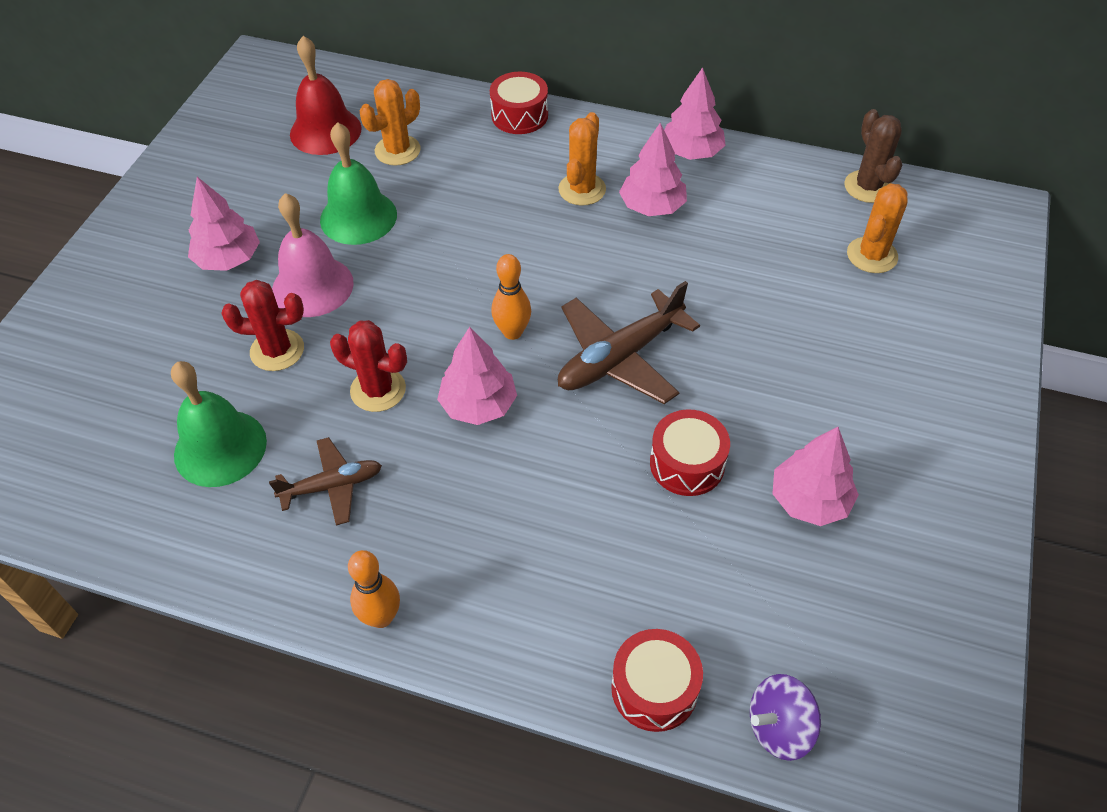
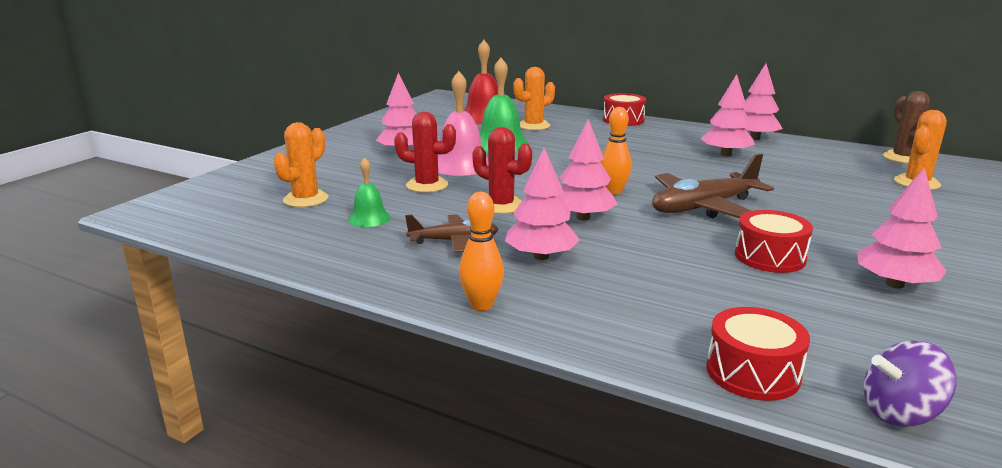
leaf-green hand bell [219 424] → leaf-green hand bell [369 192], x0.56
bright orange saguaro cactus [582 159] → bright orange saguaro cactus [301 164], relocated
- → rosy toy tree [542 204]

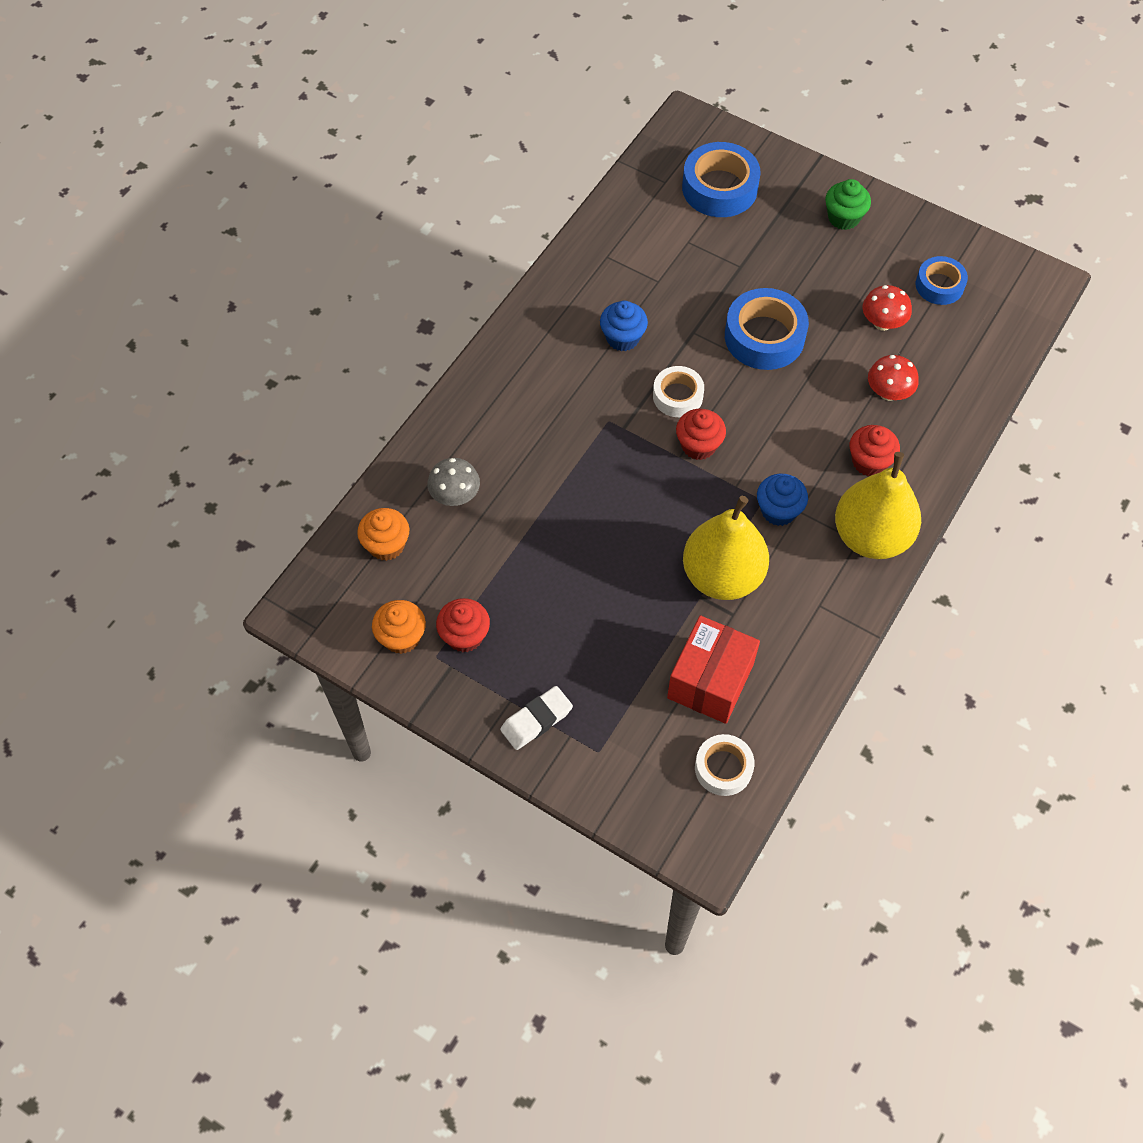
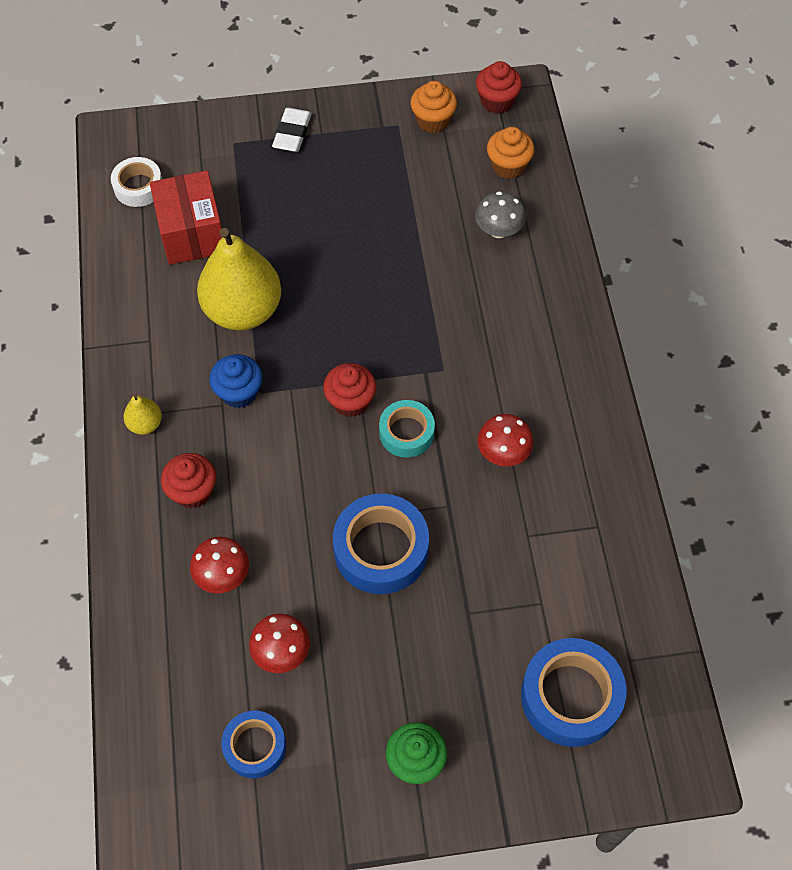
scarlet fairy cake [463 625] → scarlet fairy cake [499 87], relocated
cobalt fairy cake [624 326] → scarlet mushroom [505 440]
snow-white tape [678 391] → aqua tape [407 429]
golden toy pear [878 505] → golden toy pear [142 414], x0.44

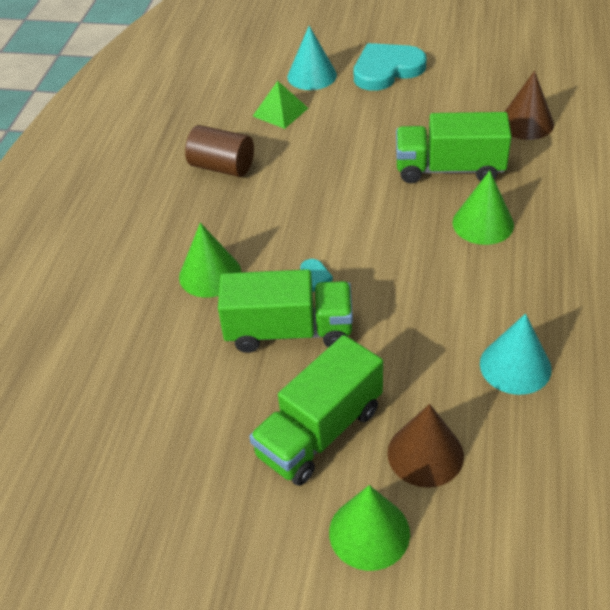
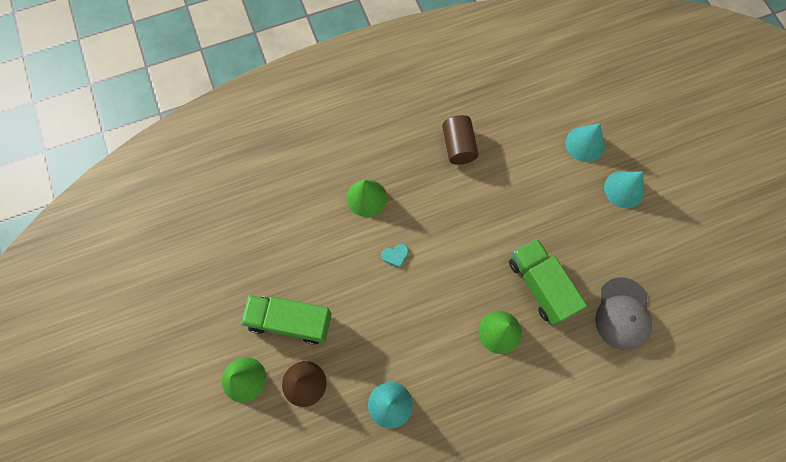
leaf-green toy truck [285 311] → -
leaf-green pyramid shape [280 105] → -
aqua heart [390 67] → aqua cone [624 189]
dark brown cone [529 105] → ash-grey peaked cap [623 314]

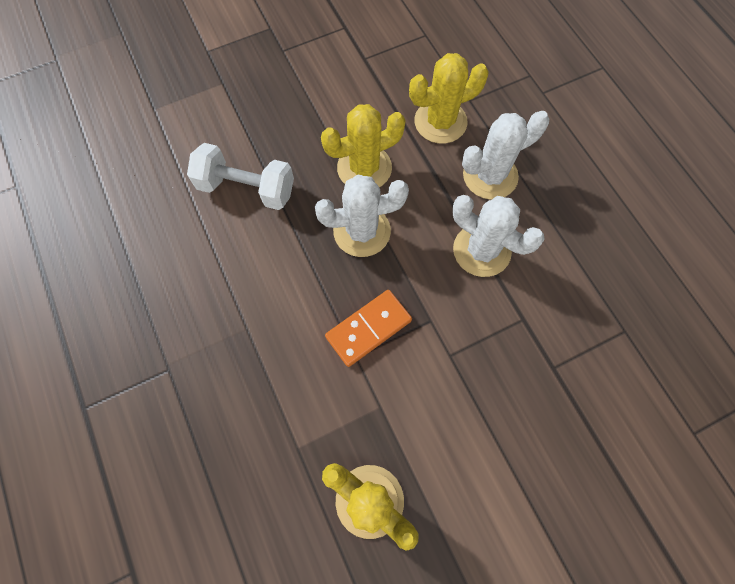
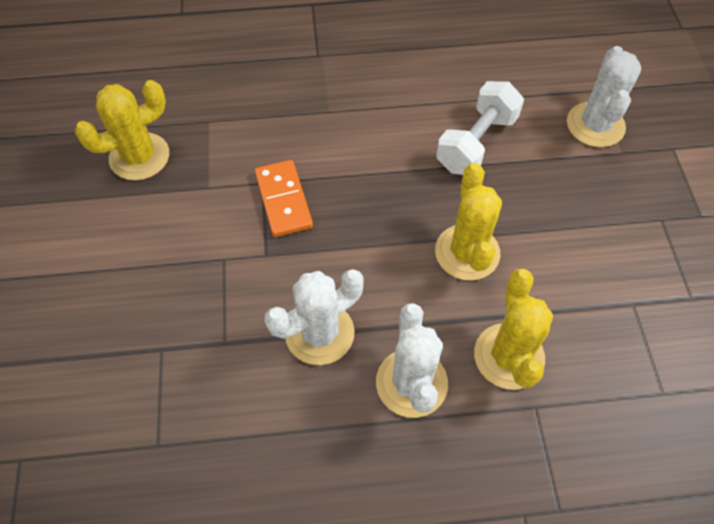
snow-white saguaro cactus [362 216] → snow-white saguaro cactus [604 96], relocated

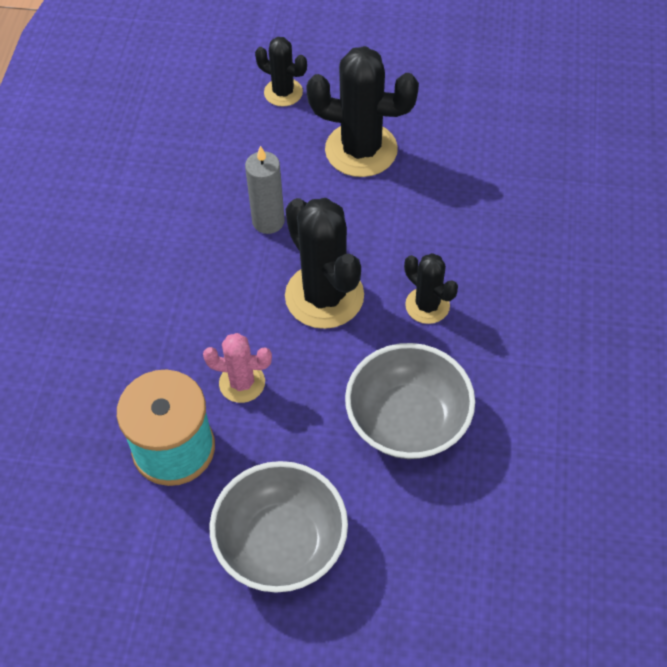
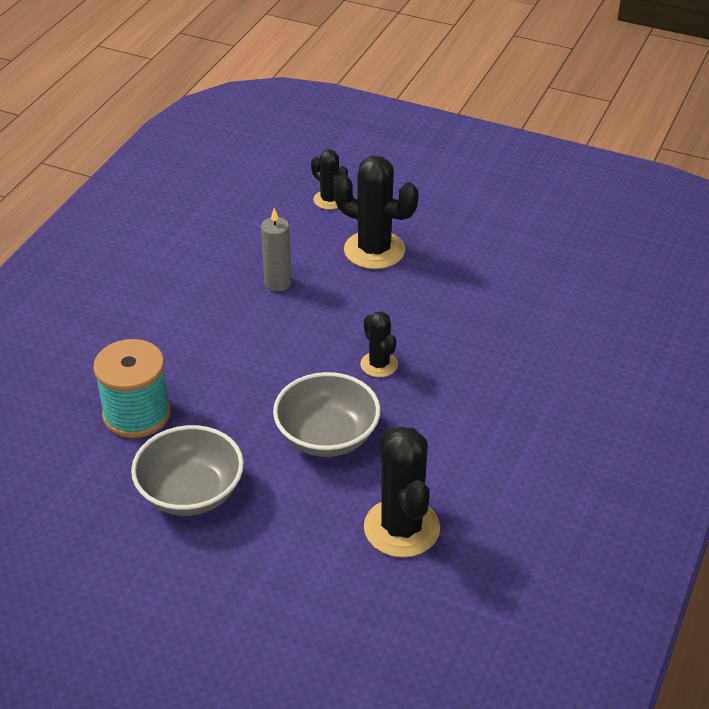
rosy saguaro cactus [237 368] → -
jet-black saguaro cactus [324 263] → jet-black saguaro cactus [402 492], relocated

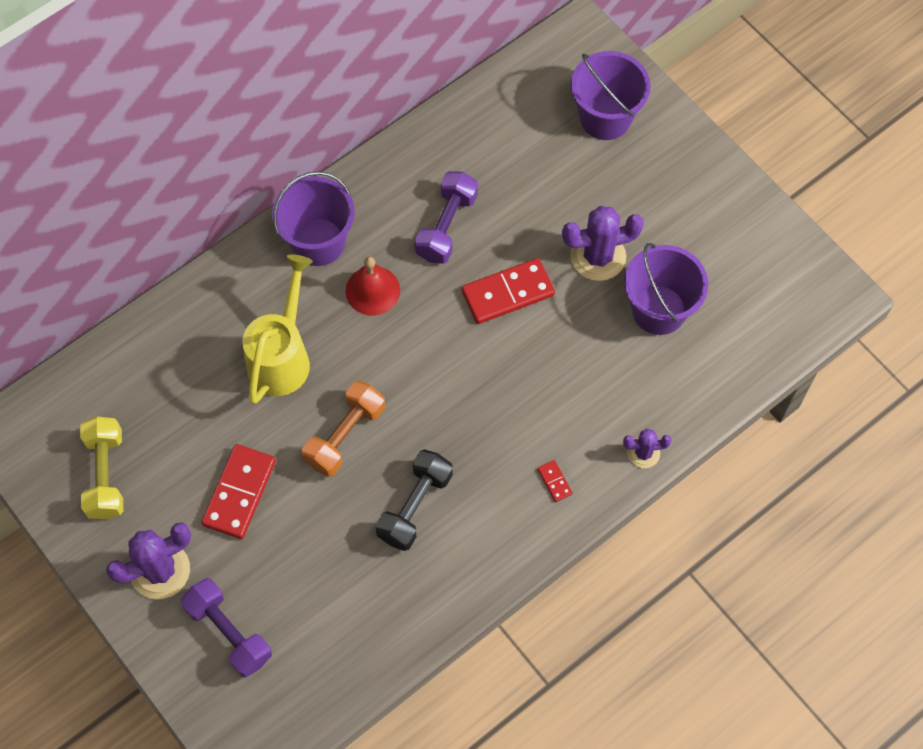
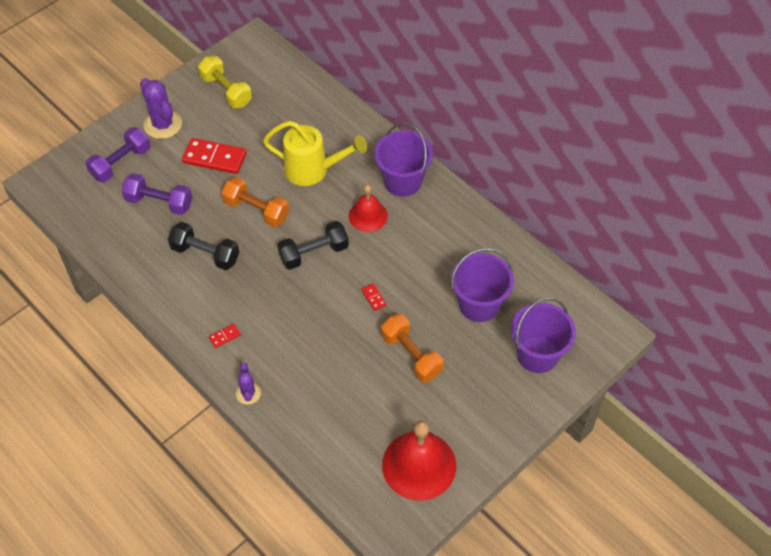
golden hand weight [101 468] → golden hand weight [225 82], 60 degrees clockwise
violet hand weight [446 217] → violet hand weight [157 194], relocated
scarlet domino piece [508 291] → scarlet domino piece [374 297], x0.44
violet saguaro cactus [603 243] → bright orange hand weight [412 348]
violet sand bucket [666 289] → violet sand bucket [482 285], relocated
- → jet-black hand weight [313 245]
- → scarlet hand bell [419 461]

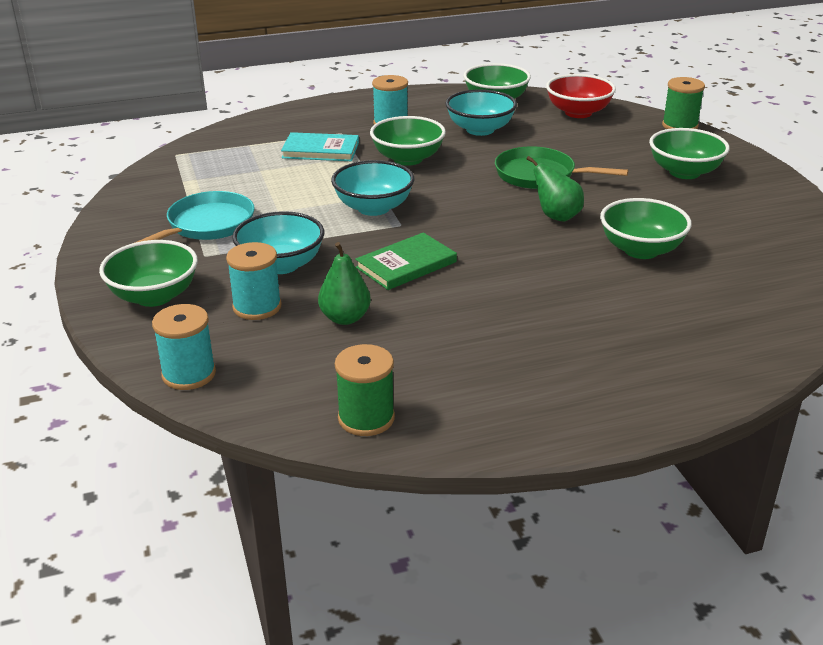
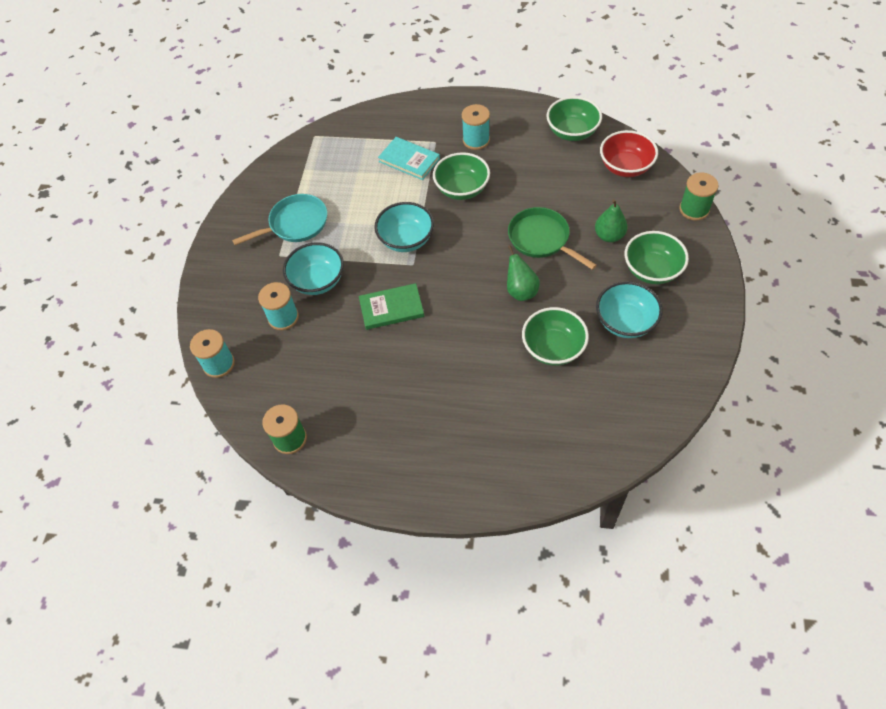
leaf-green serving bowl [148 273] → -
leaf-green toy pear [344 283] → leaf-green toy pear [611 220], relocated
aqua serving bowl [481 112] → aqua serving bowl [629 309], relocated

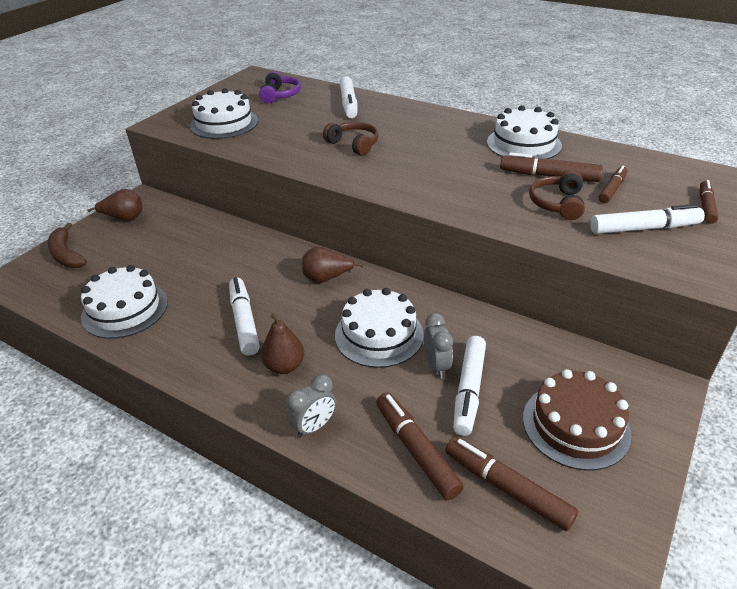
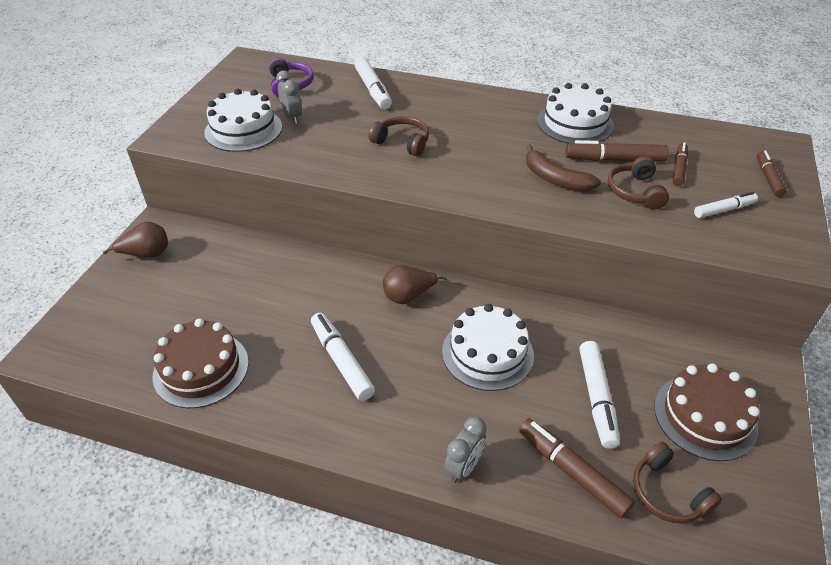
dark brown toy banana [67 245] → dark brown toy banana [563 167], relocated
snow-white gateau [124 302] → dark brown gateau [200 363]
dark brown toy pear [282 343] → -
ash-grey alarm clock [438 345] → ash-grey alarm clock [289 97], relocated
dark brown marker pen [511 484] → dark brown headset [677 483]
snow-white marker pen [647 219] → snow-white marker pen [726 205], x0.64

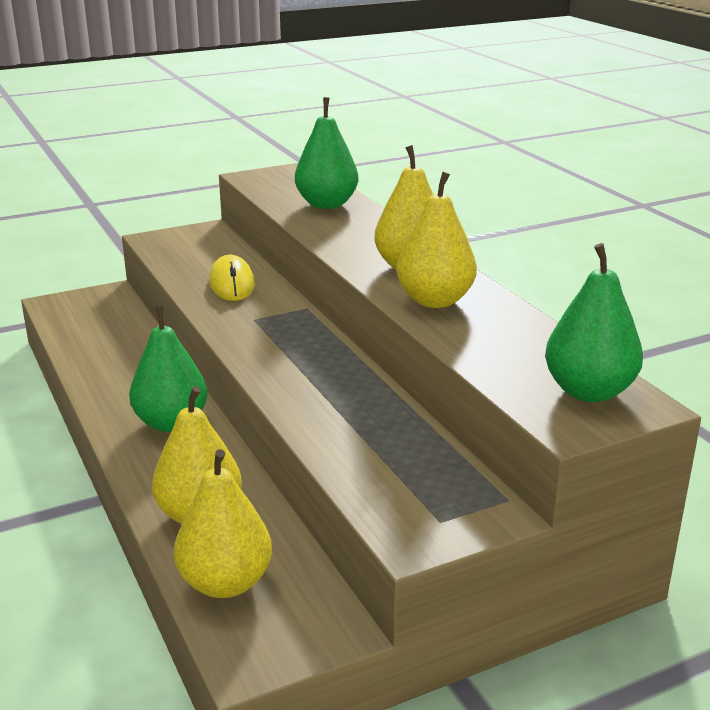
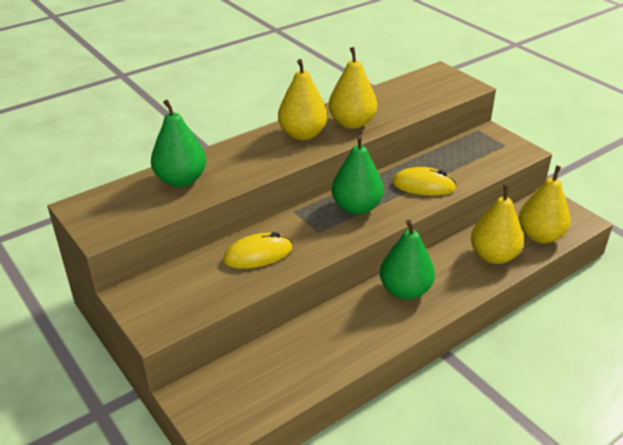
leaf-green toy pear [594 322] → leaf-green toy pear [358 175], relocated
- → golden mouse [424 181]

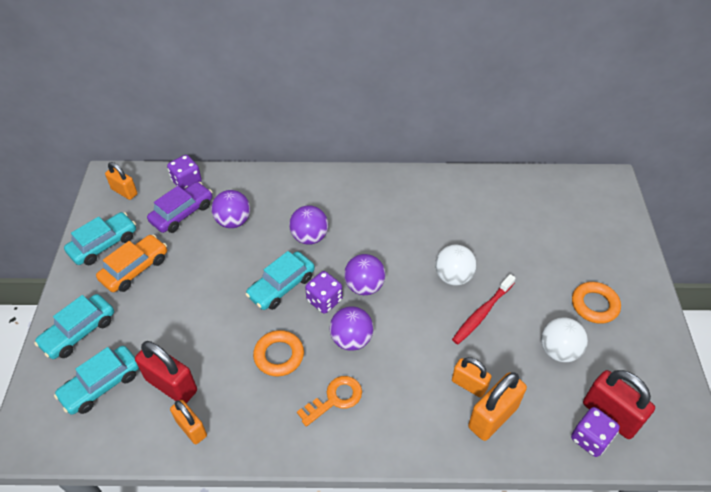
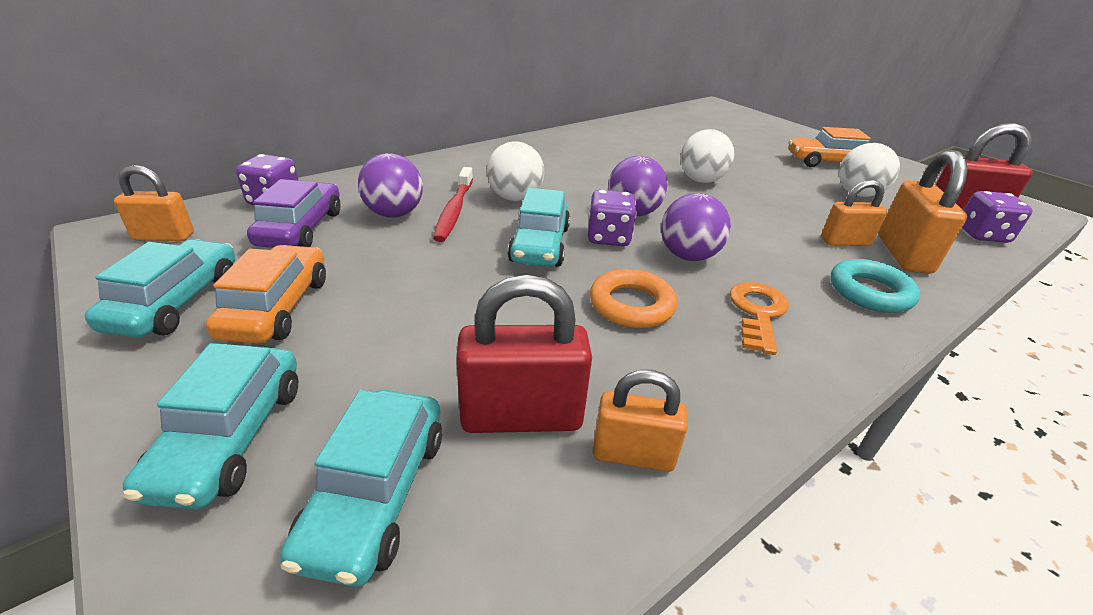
violet ball [308 225] → snow-white ball [515 171]
scarlet tooth brush [484 309] → scarlet tooth brush [453 204], relocated
bright orange hoop [596 303] → bright orange toy car [829 147]
- → aqua hoop [875 286]

